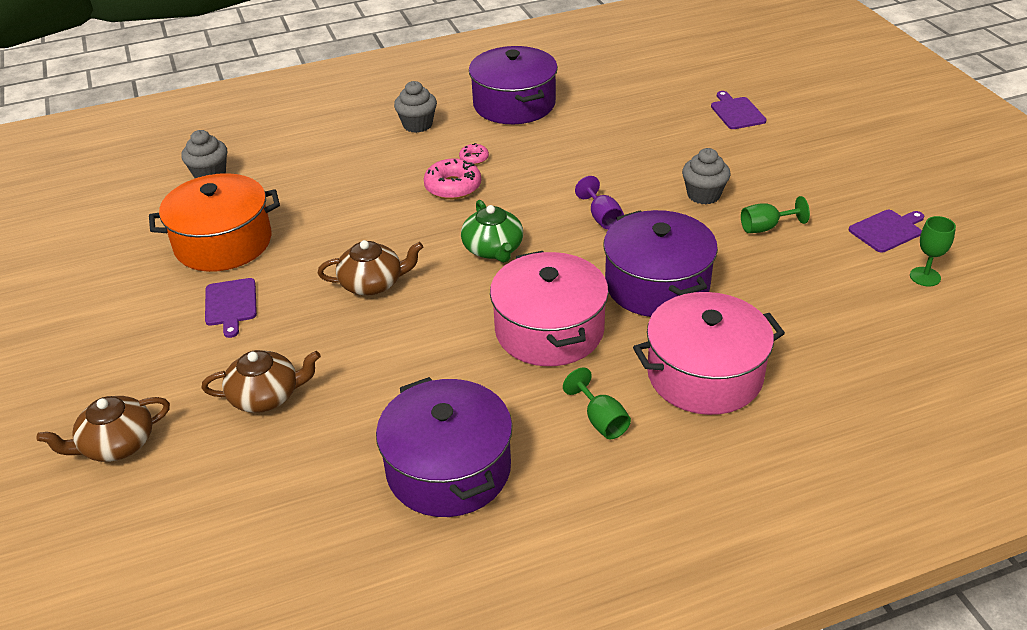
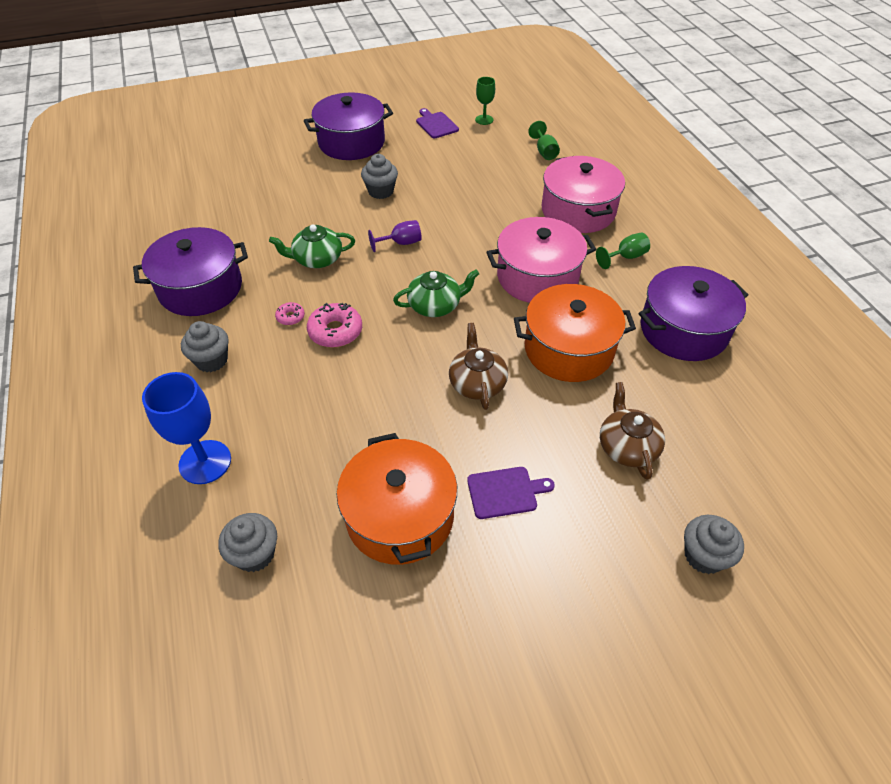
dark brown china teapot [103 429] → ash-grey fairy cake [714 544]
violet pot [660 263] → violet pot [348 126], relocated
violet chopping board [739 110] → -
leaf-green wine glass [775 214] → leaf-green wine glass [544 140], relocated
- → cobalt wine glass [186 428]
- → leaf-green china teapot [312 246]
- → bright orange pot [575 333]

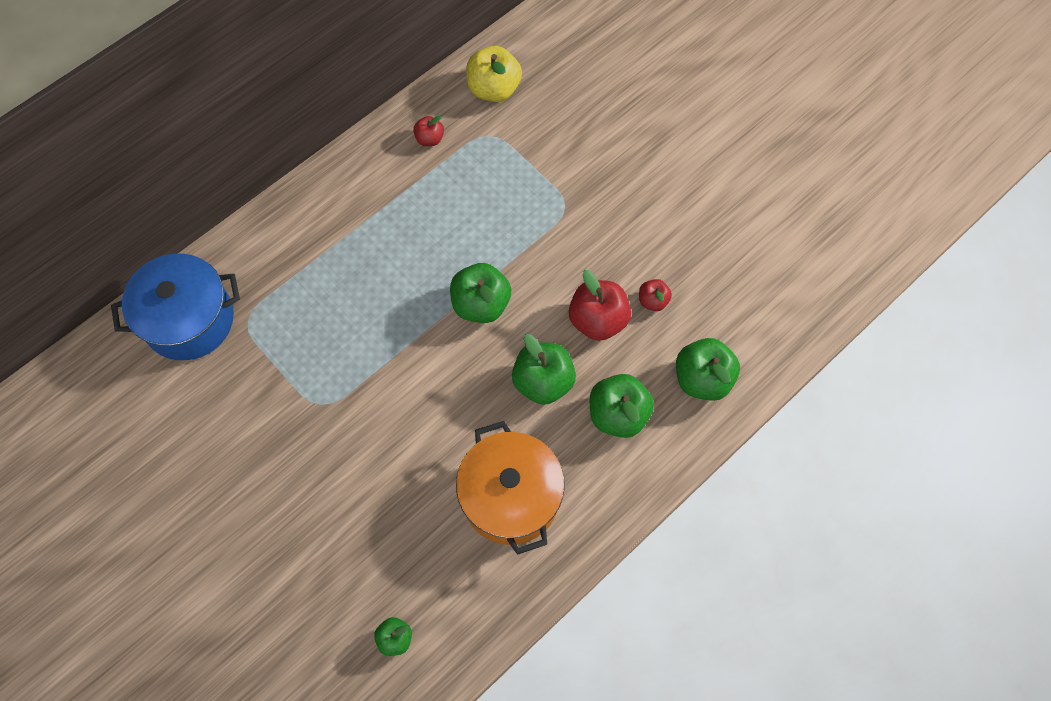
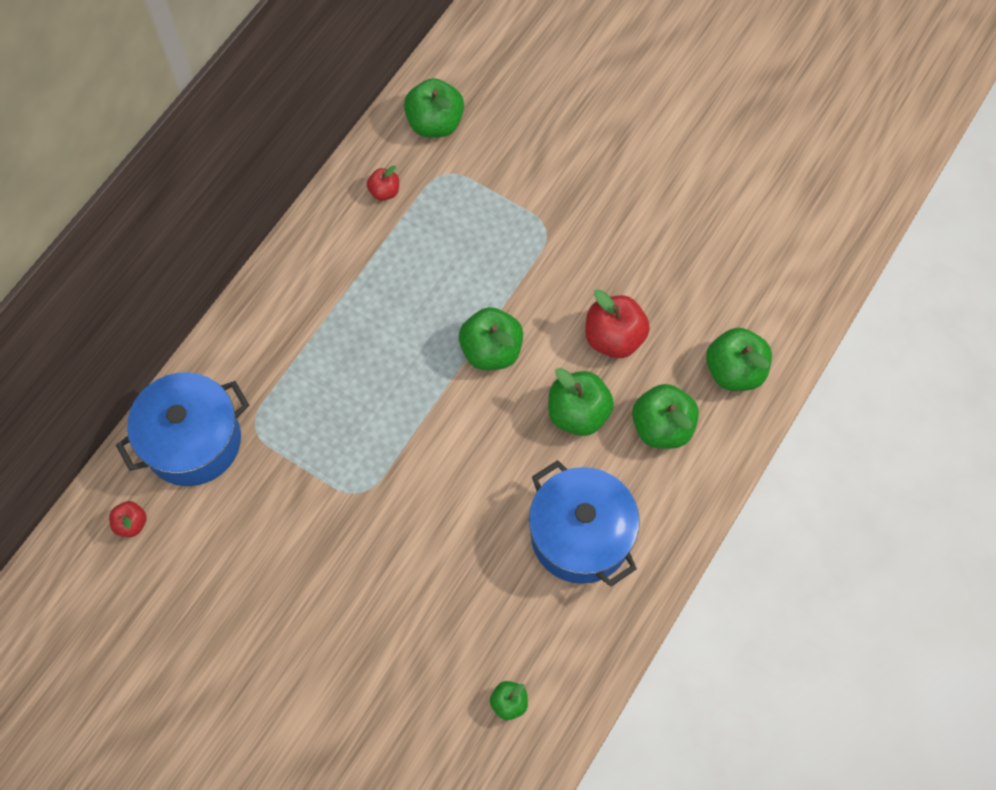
bright orange pot [510 488] → cobalt pot [584 523]
golden apple fruit [494 74] → leaf-green apple fruit [434 108]
scarlet apple fruit [655 295] → scarlet apple fruit [128 519], relocated

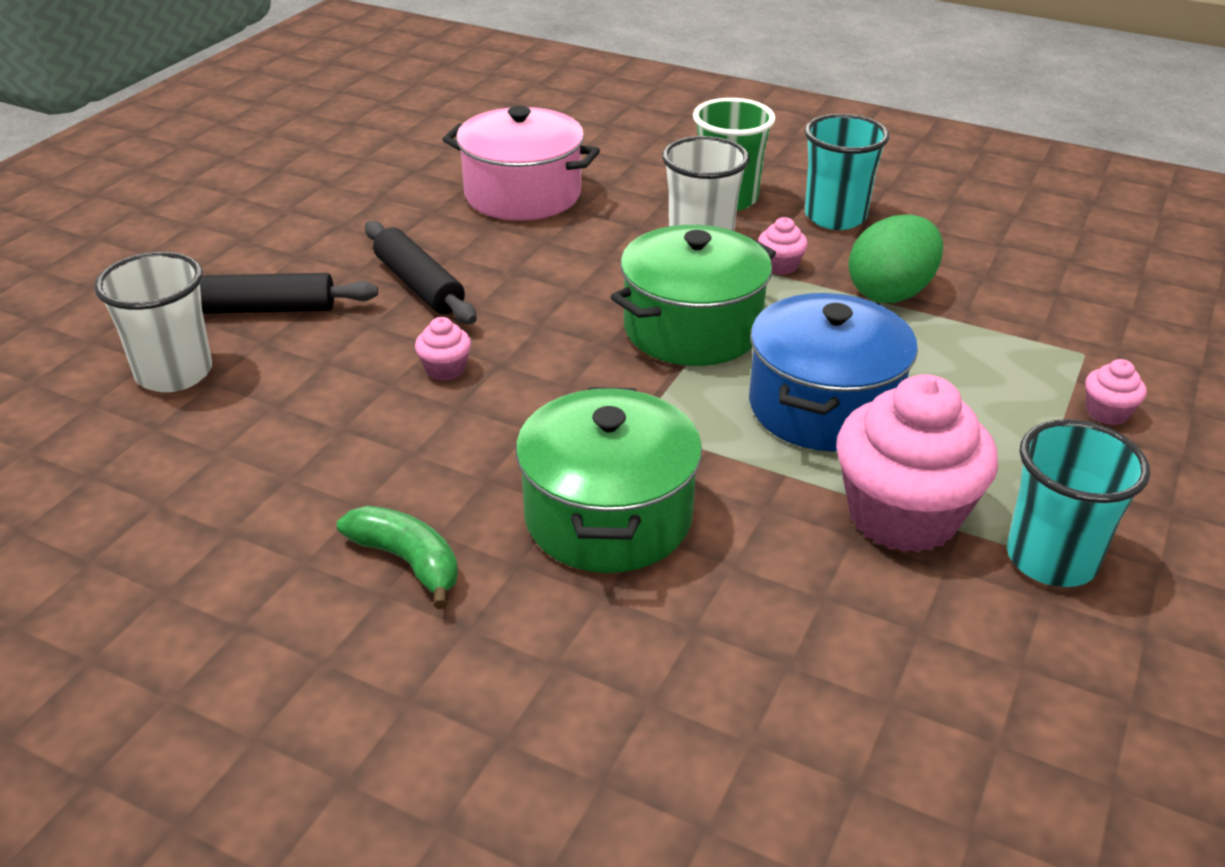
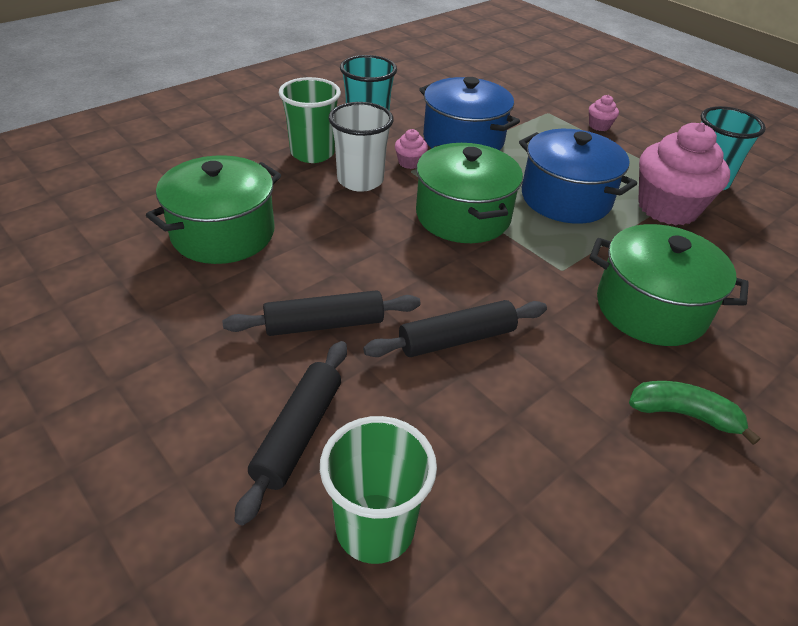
snow-white cup [153 322] → leaf-green cup [378 490]
leaf-green toy banana [397 557] → leaf-green toy banana [694 413], 45 degrees clockwise
rosy fairy cake [443 349] → jet-black rolling pin [455 328]
rosy pot [521 163] → leaf-green pot [213 209]
leaf-green toy egg [895 258] → cobalt pot [469 113]

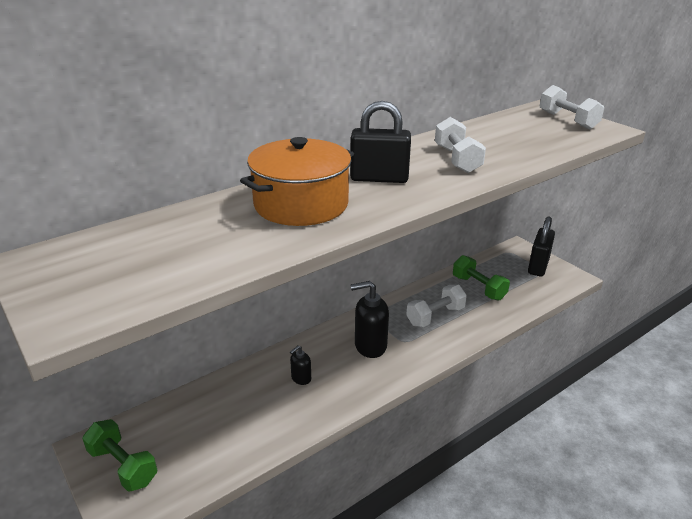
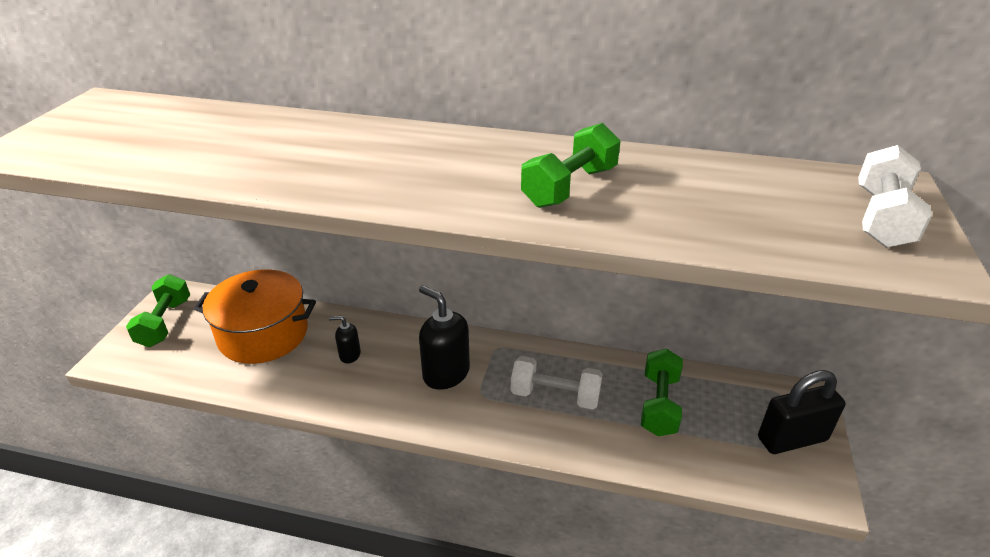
bright orange pot [297 181] → bright orange pot [255 316], relocated
jet-black lock [380 142] → -
snow-white hand weight [460 145] → leaf-green hand weight [571 165]

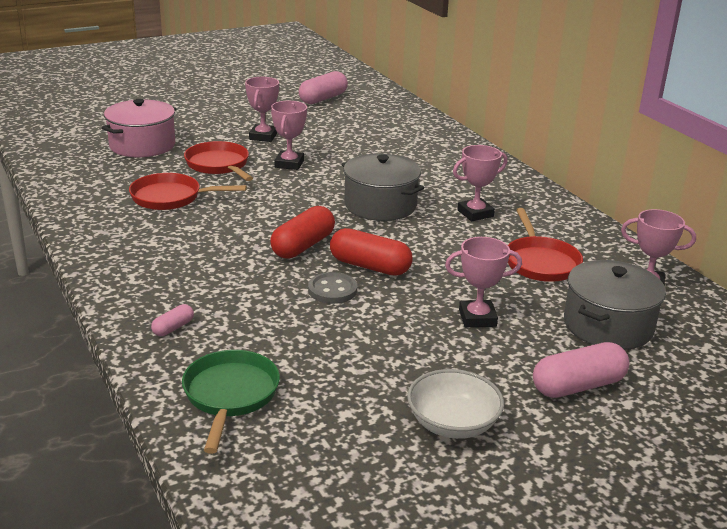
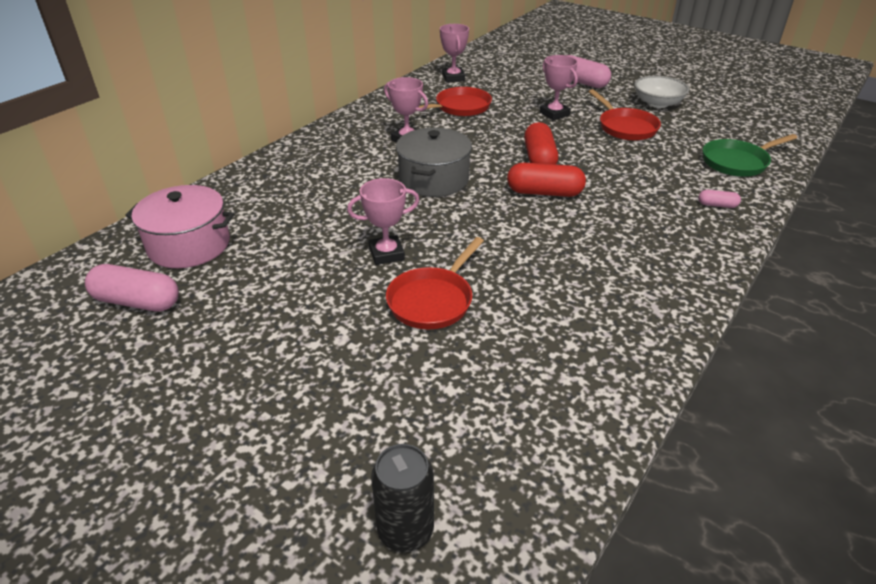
rosy pot [139 128] → rosy pot [180 226], relocated
scarlet skillet [188 191] → scarlet skillet [625 115], relocated
rosy prize cup [262 109] → -
ash-grey sewing button [332 288] → -
ash-grey pot [615 305] → -
- → jet-black can [402 498]

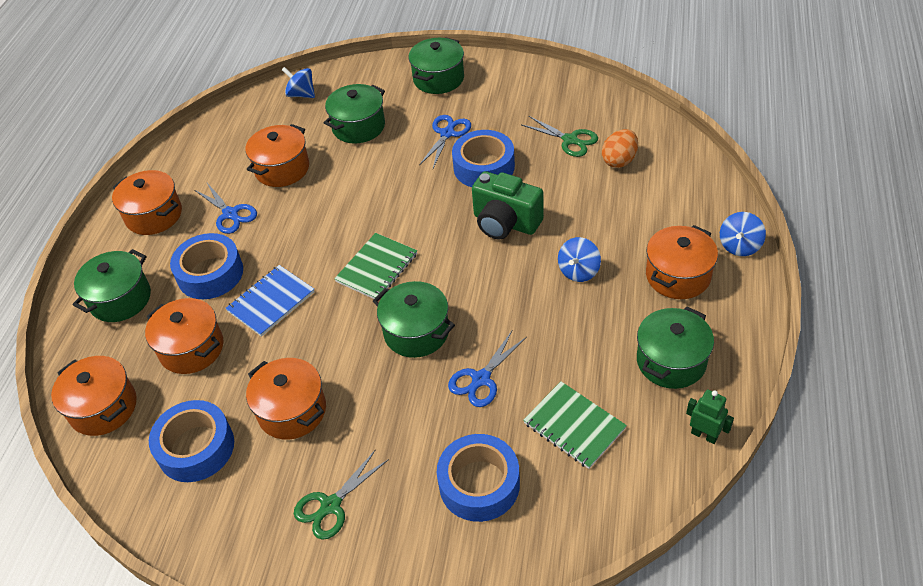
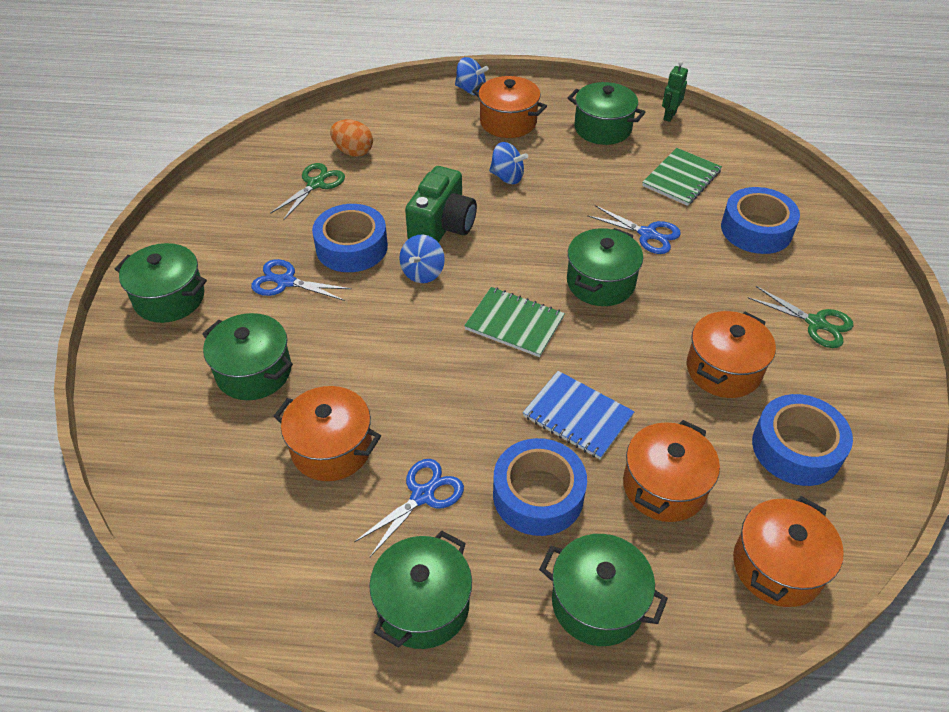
bright orange pot [147 202] → leaf-green pot [420 590]
cobalt toy top [298 82] → cobalt toy top [422 259], relocated

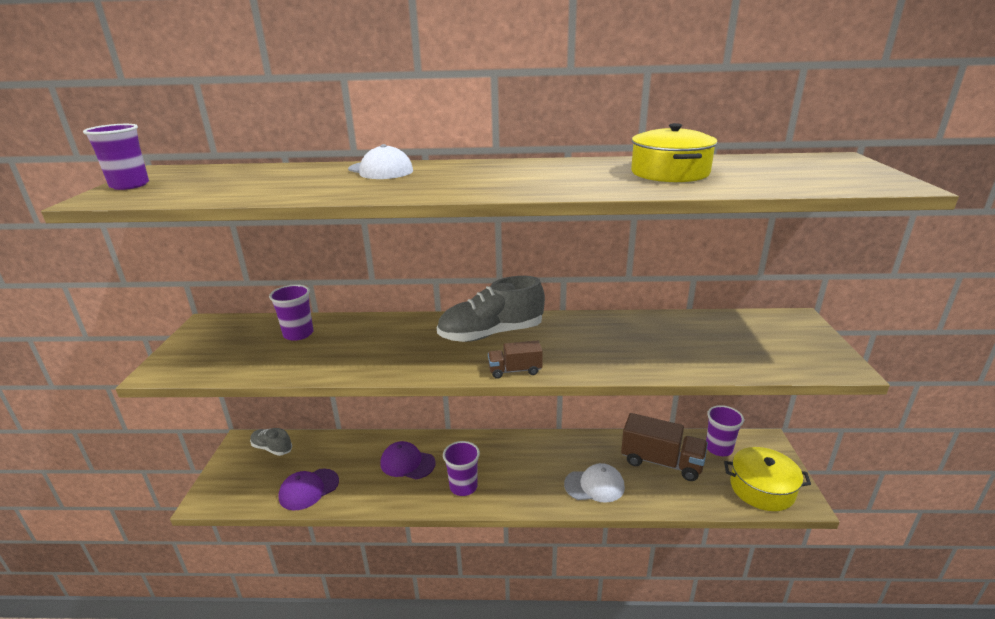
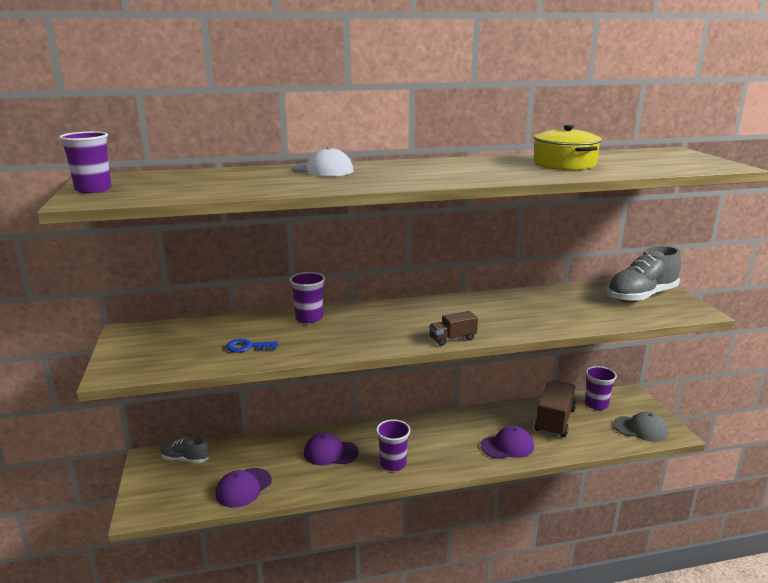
violet cup [291 312] → violet cup [307 297], relocated
ash-grey lace-up shoe [491 309] → ash-grey lace-up shoe [644 274], relocated
snow-white peaked cap [594 483] → violet peaked cap [507 442]
dark brown toy truck [664 447] → dark brown toy truck [555 408], 75 degrees counterclockwise
golden pot [767 479] → ash-grey peaked cap [641 427]
- → cobalt latchkey [252 346]

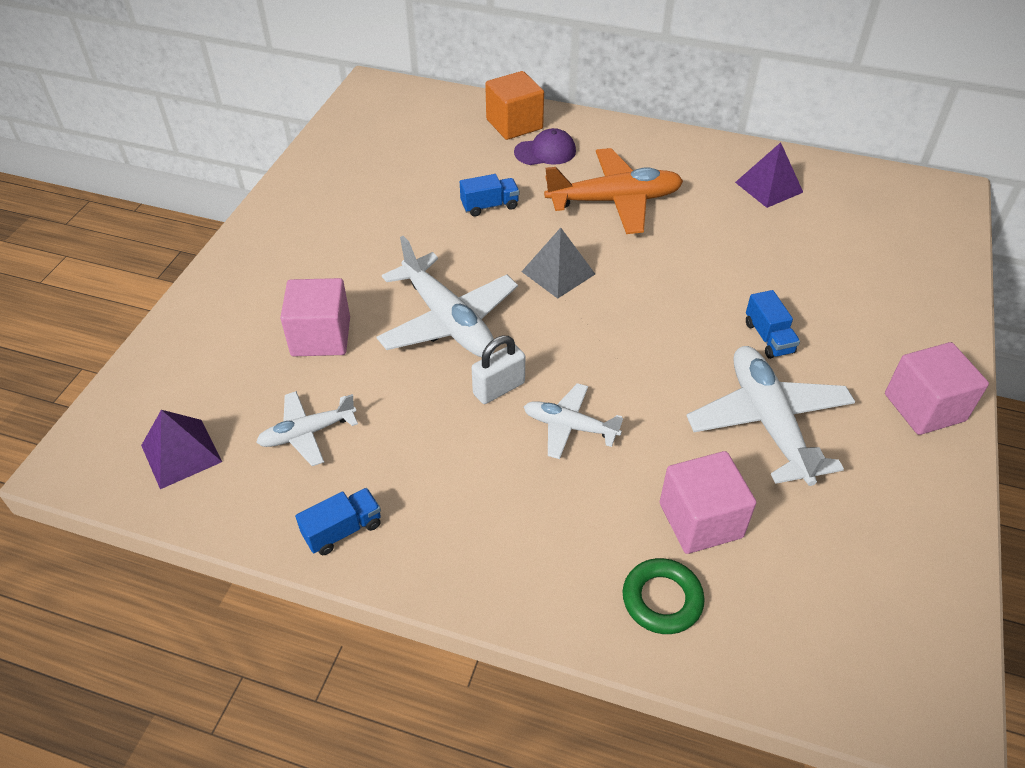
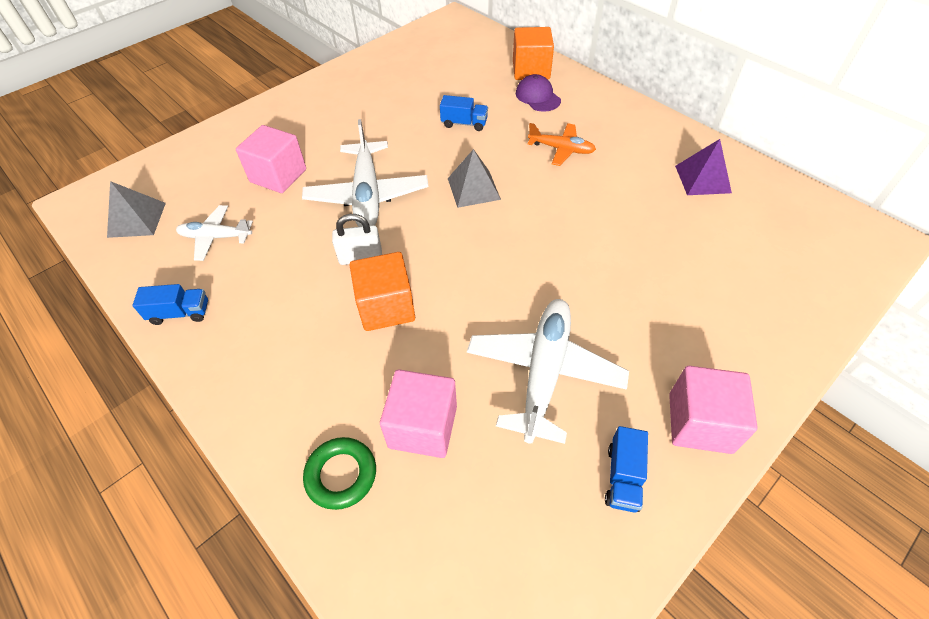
violet pyramid shape [181 449] → ash-grey pyramid shape [136 209]
violet peaked cap [545 146] → violet peaked cap [538 93], 135 degrees counterclockwise
snow-white plane [573 421] → bright orange cube [382 291]
bright orange plane [613 191] → bright orange plane [562 144], x0.57
cobalt toy truck [773 324] → cobalt toy truck [626 469], relocated

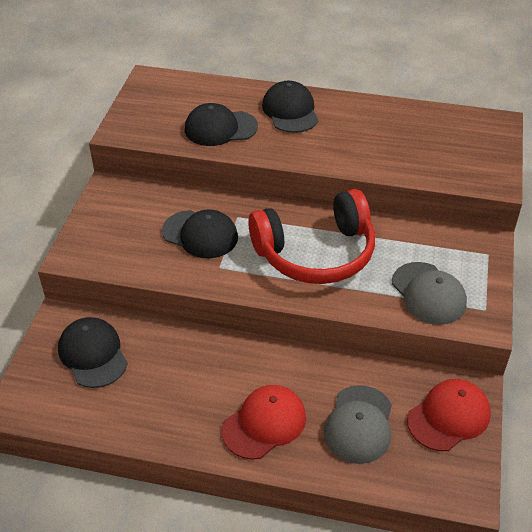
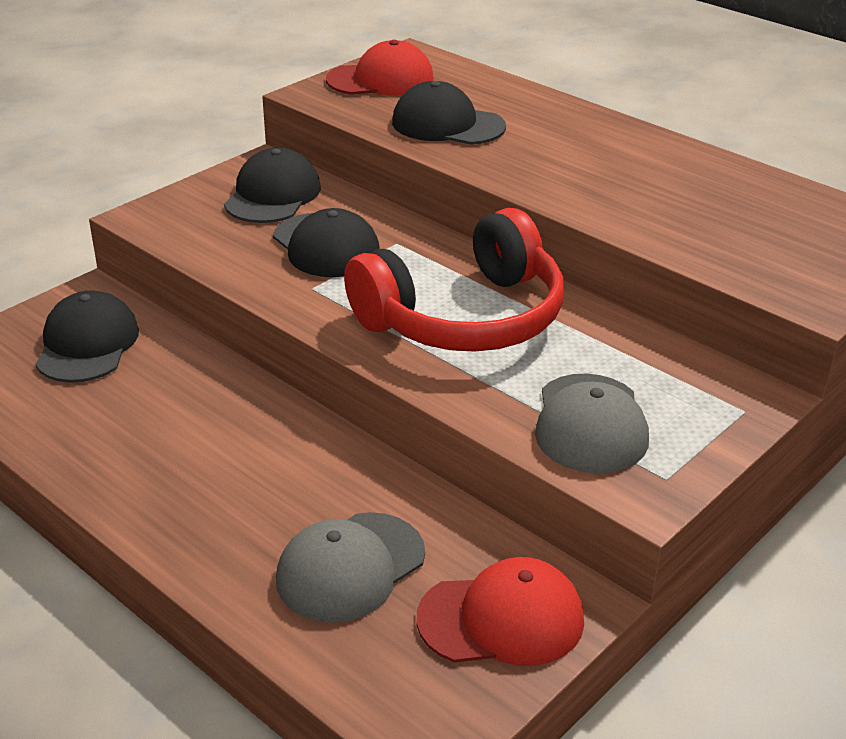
scarlet peaked cap [264 422] → scarlet peaked cap [380 67], relocated
scarlet headset [311 236] → scarlet headset [454 280], 45 degrees counterclockwise
jet-black peaked cap [290 107] → jet-black peaked cap [272 185], relocated

